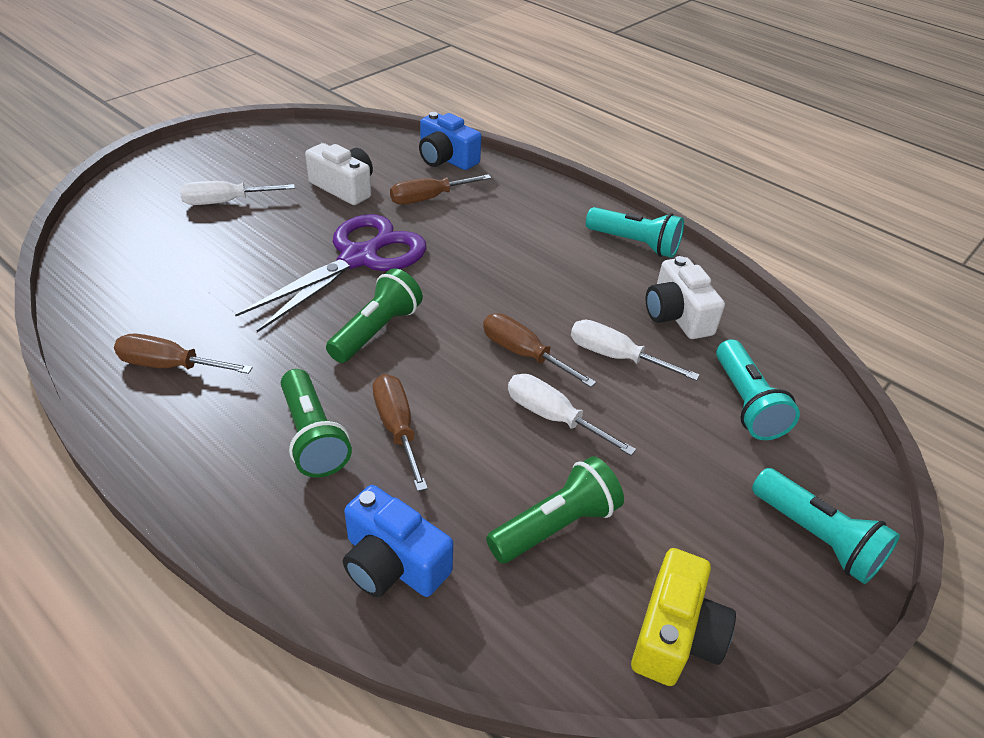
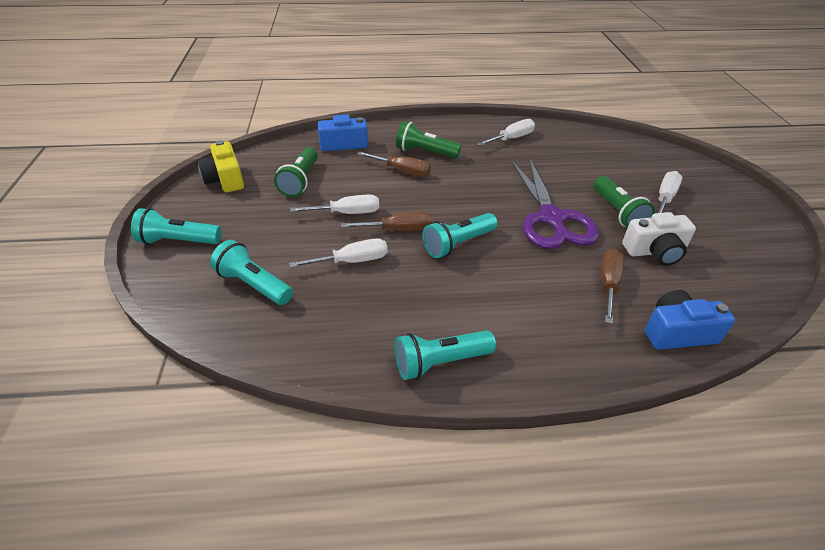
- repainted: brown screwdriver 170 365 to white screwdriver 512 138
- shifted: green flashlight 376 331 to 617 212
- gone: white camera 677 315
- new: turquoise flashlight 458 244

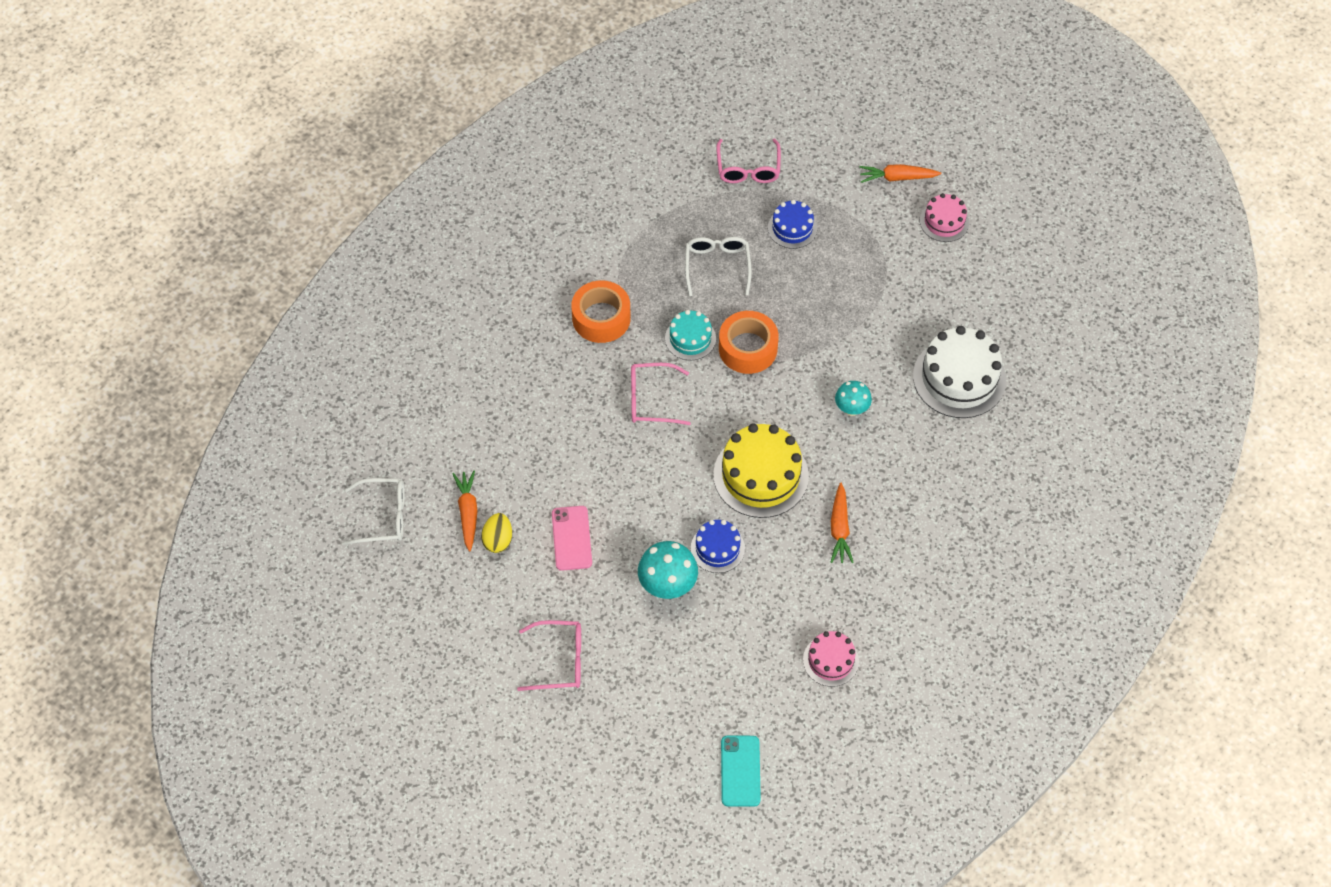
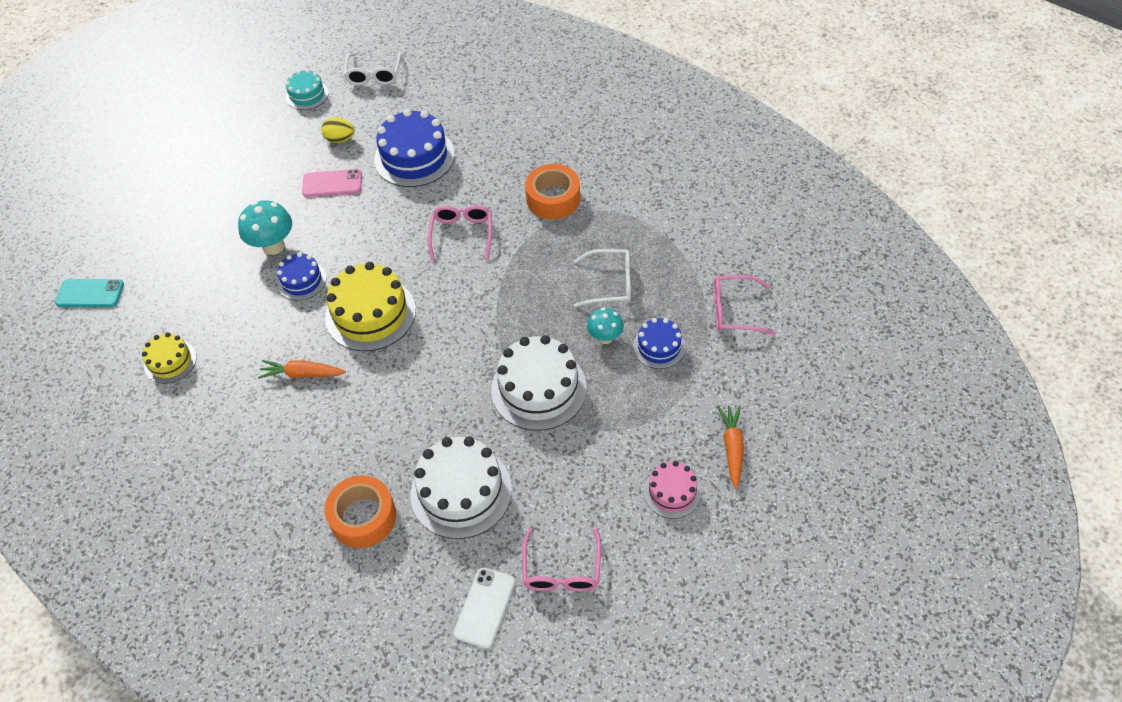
- gone: orange carrot 468 512
- shifted: pink glasses 560 660 to 562 570
- shifted: turquoise cake 690 338 to 307 95
- shifted: orange tape 748 348 to 363 517
- repainted: pink cake 830 660 to yellow cake 170 361
- shifted: turquoise mushroom 851 409 to 605 337
- new: blue cake 414 157
- new: white phone 485 607
- new: white cake 539 389

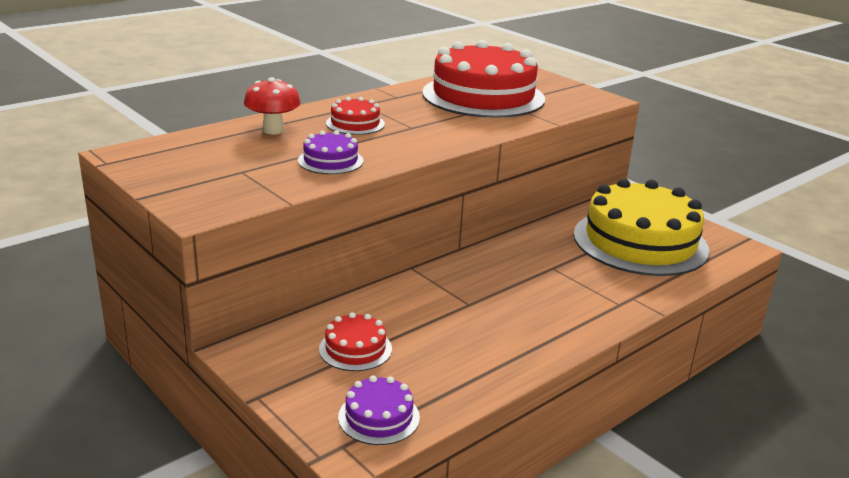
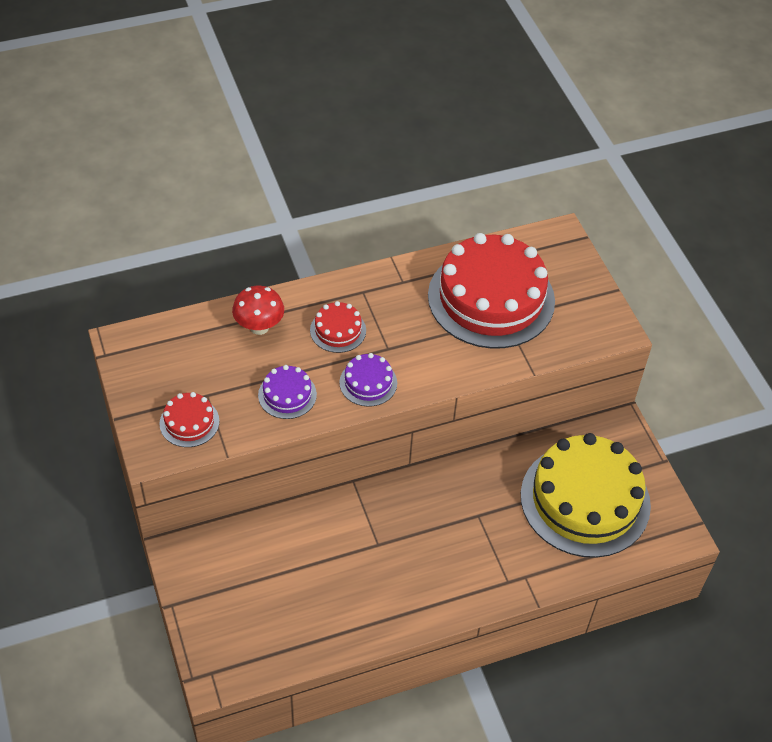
- shifted: red cake 355 349 to 189 422
- shifted: purple cake 379 417 to 368 382

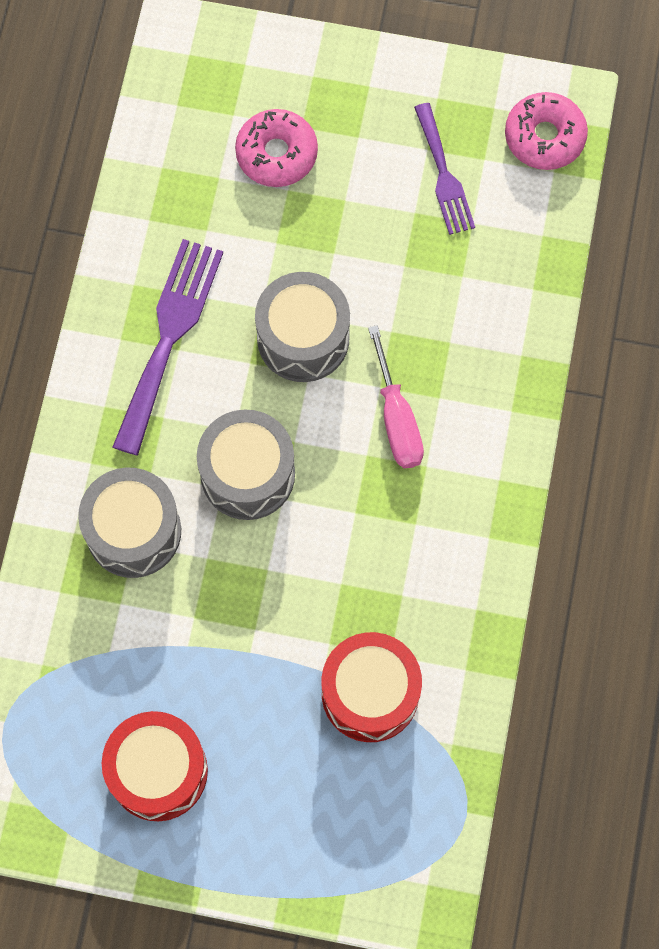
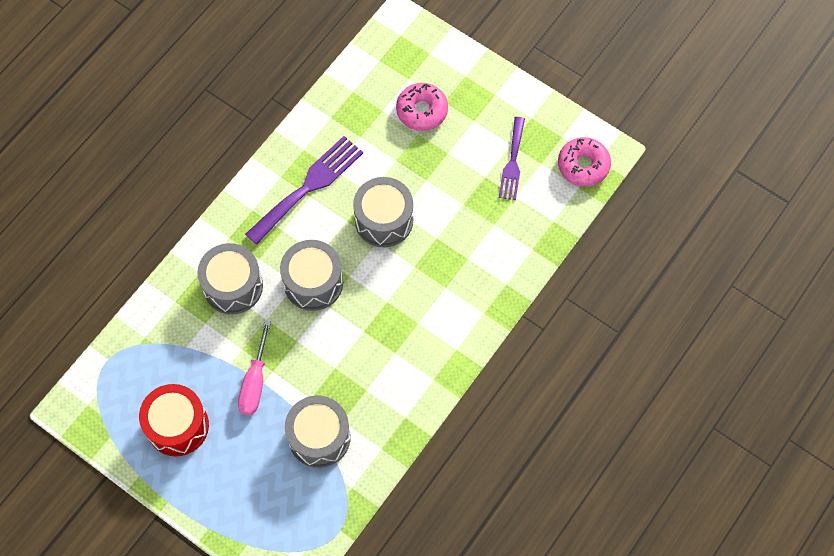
- repainted: red drum 370 693 to grey drum 319 437
- shifted: pink screwdriver 396 418 to 255 381

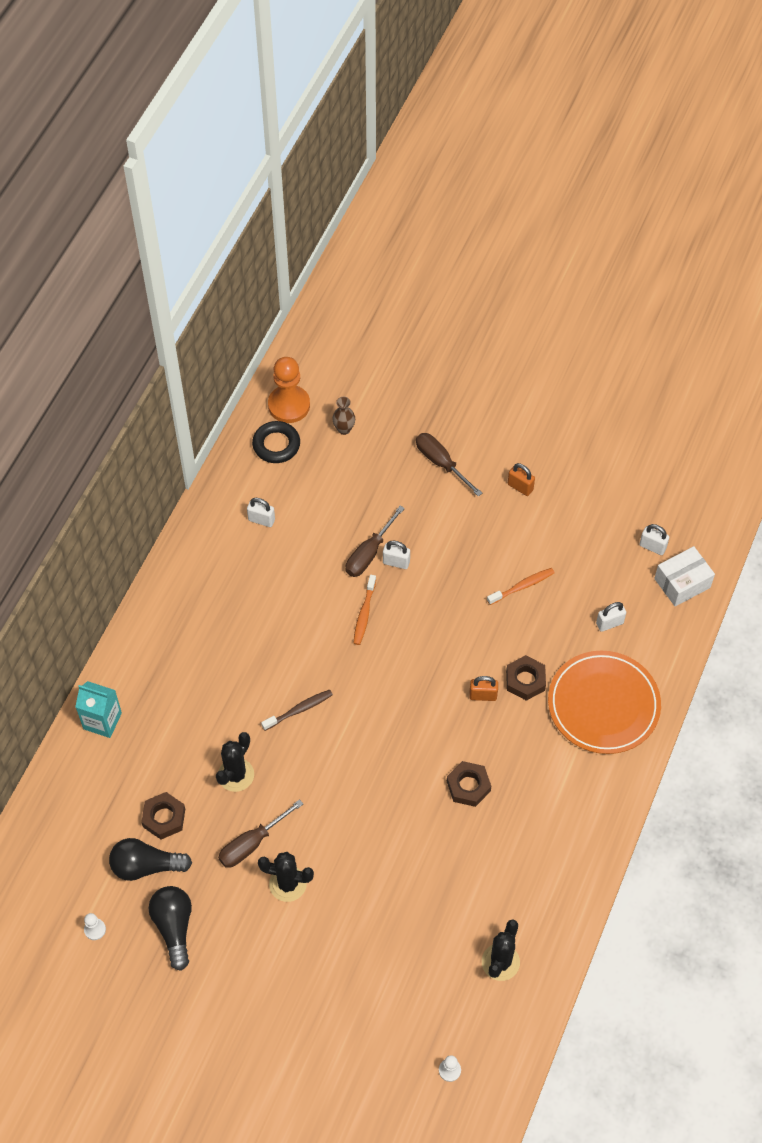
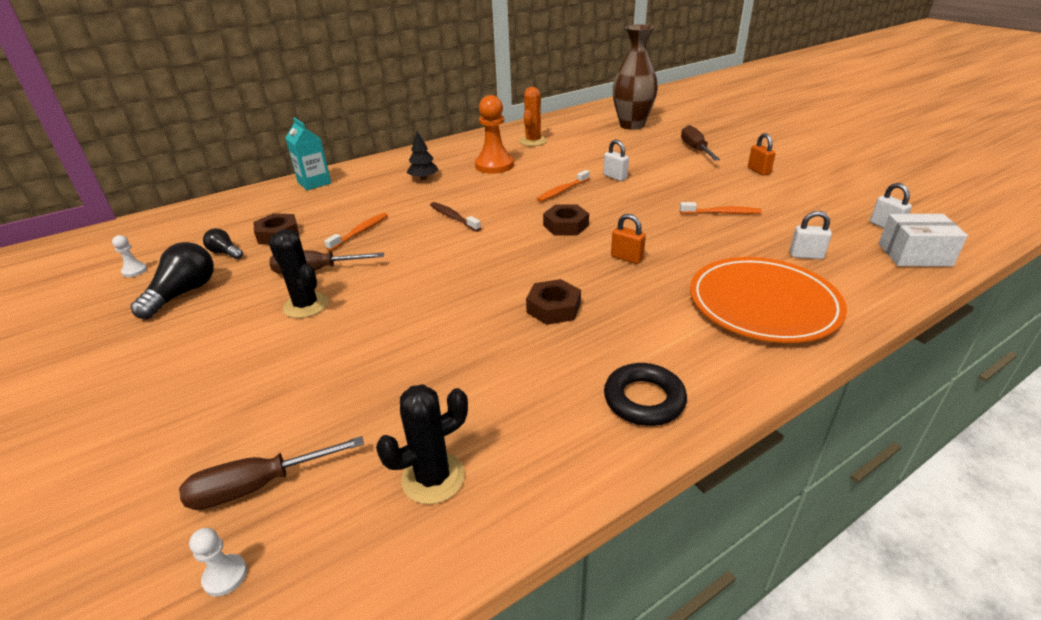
- scaled: black light bulb 146 866 = 225 253 x0.57
- swapped: black cactus 236 775 to orange toothbrush 360 232
- swapped: white padlock 261 520 to orange cactus 533 141
- shifted: black ring 276 445 to 644 399
- rotated: brown toothbrush 299 710 = 453 217 135 degrees counterclockwise
- shifted: orange pawn 289 405 to 494 165
- scaled: brown vase 344 429 = 632 125 x2.35
- shifted: brown screwdriver 369 553 to 259 486
- shifted: brown nut 525 680 to 565 225
- new: black tree 423 178

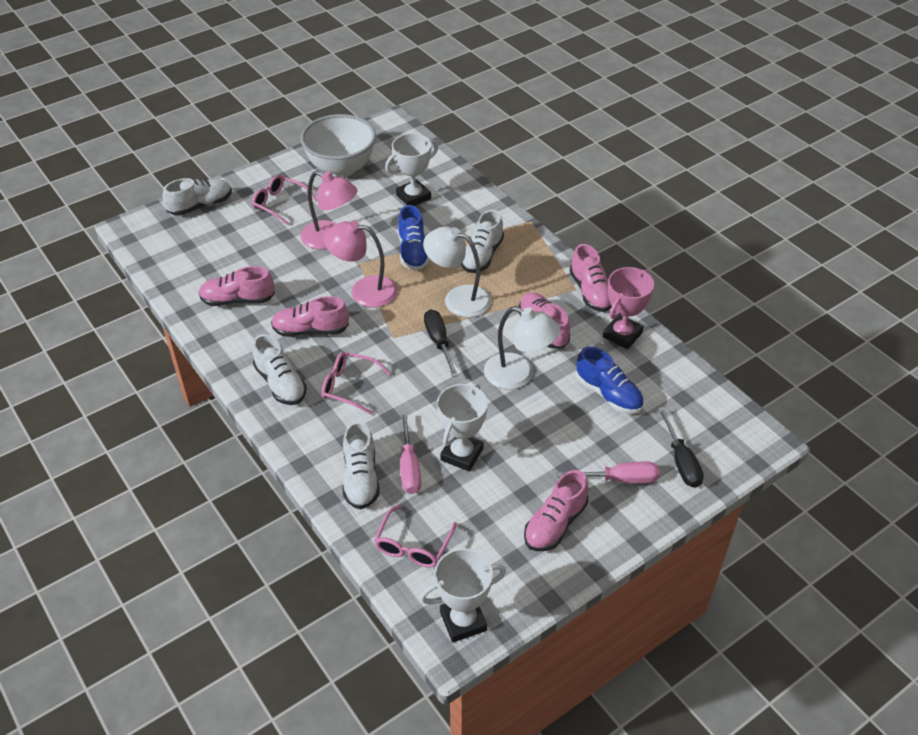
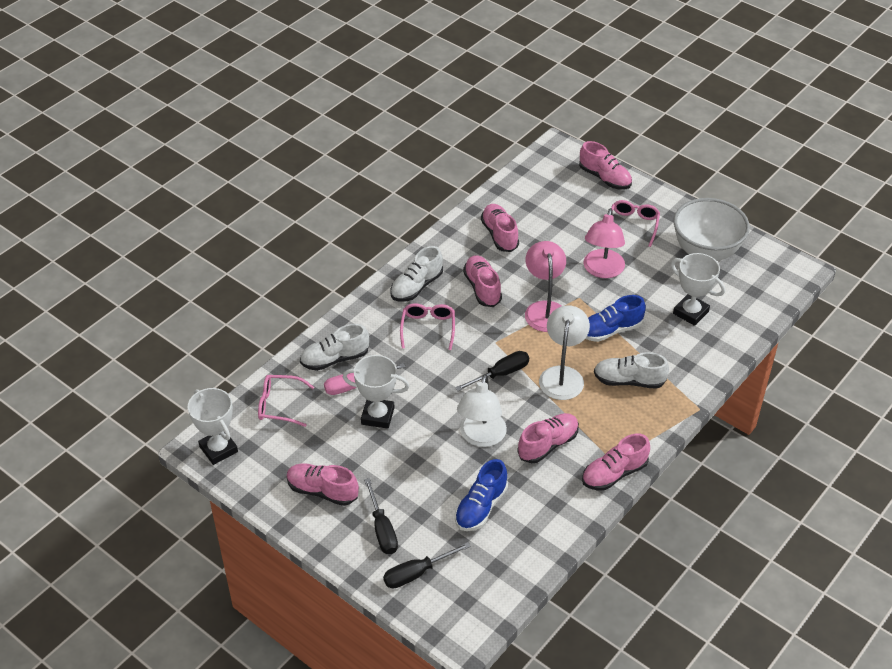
- repainted: white shoe 201 206 to pink shoe 605 178
- repainted: pink screwdriver 619 479 to black screwdriver 382 529
- gone: pink trophy 622 335

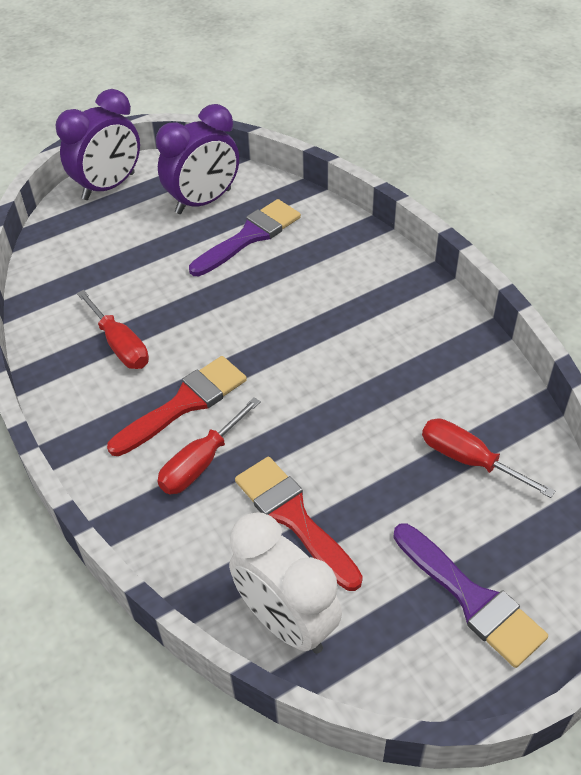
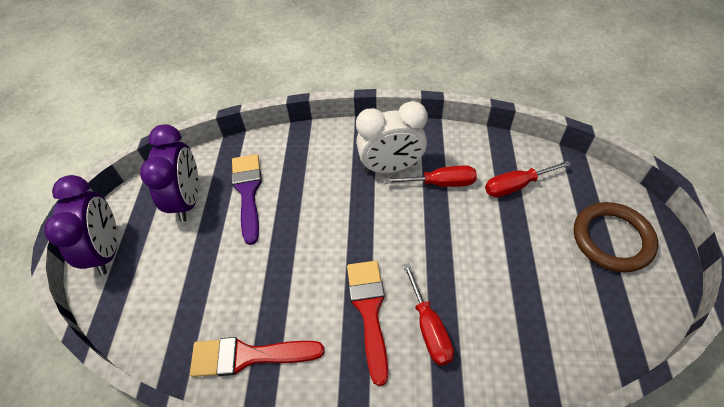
- shifted: red screwdriver 120 345 to 441 183
- shifted: white clock 286 621 to 391 167
- shifted: red brush 293 517 to 248 356
- swapped: purple brush 472 599 to brown ring 612 239

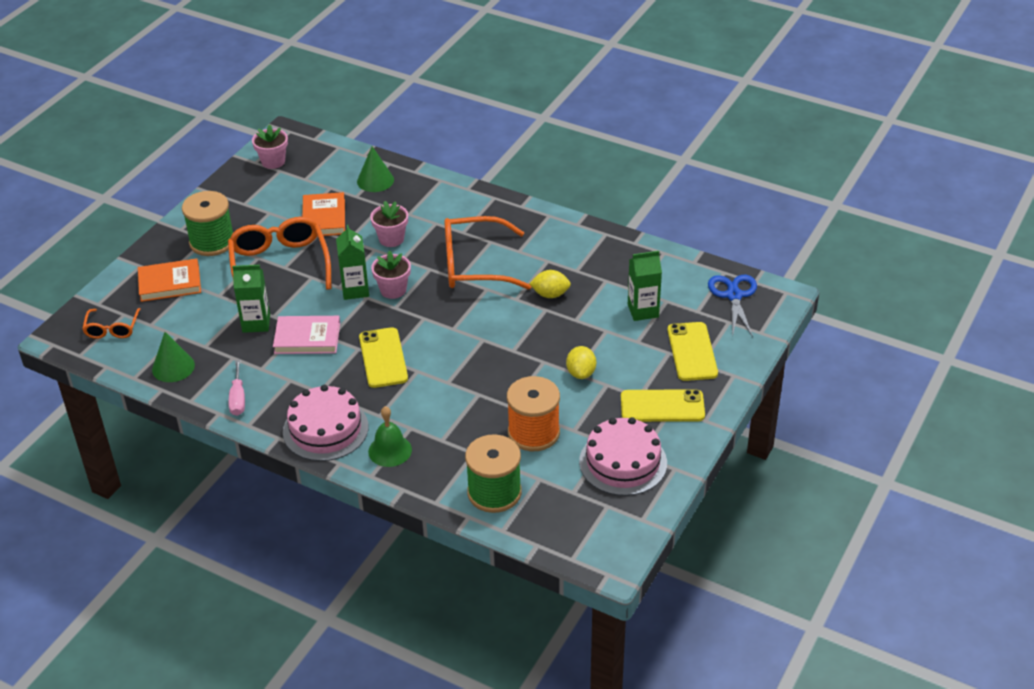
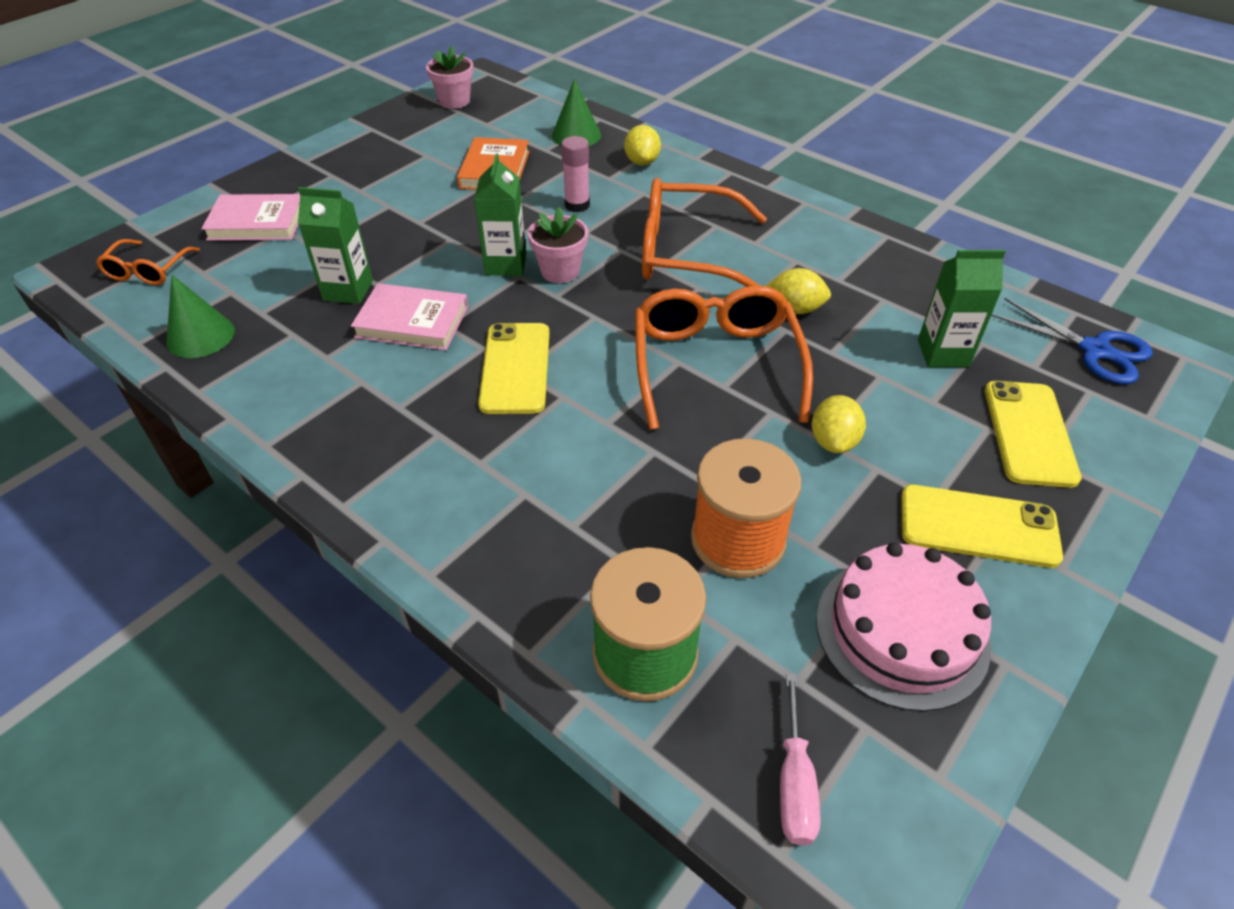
- repainted: orange book 170 283 to pink book 257 222
- gone: green spool 212 242
- shifted: orange glasses 280 265 to 715 364
- shifted: pink screwdriver 238 398 to 794 782
- gone: pink cake 325 429
- gone: green bell 390 450
- swapped: pink flower pot 391 239 to pink glue stick 577 205
- rotated: blue scissors 733 295 = 1095 350 120 degrees clockwise
- new: yellow lemon 642 162

